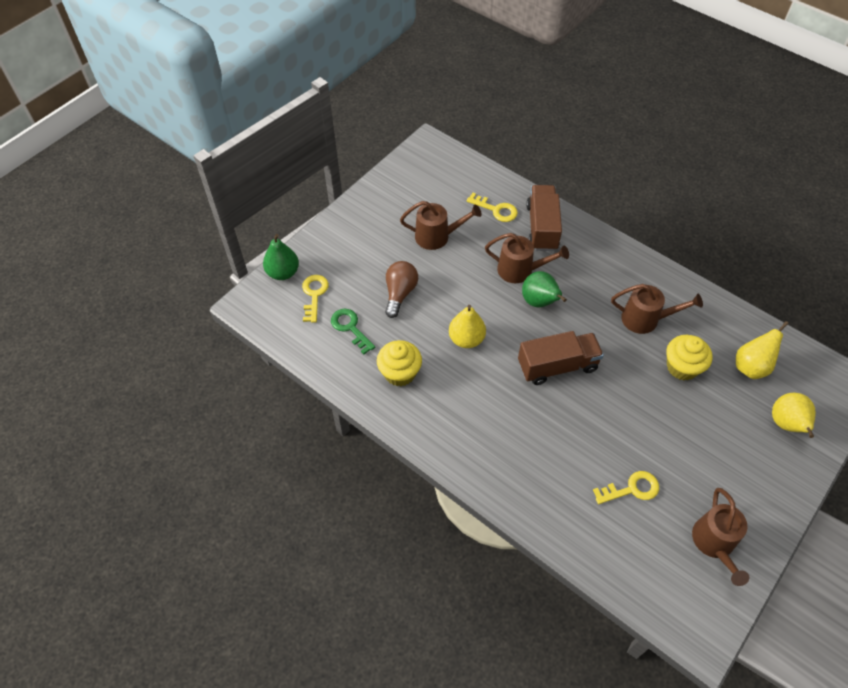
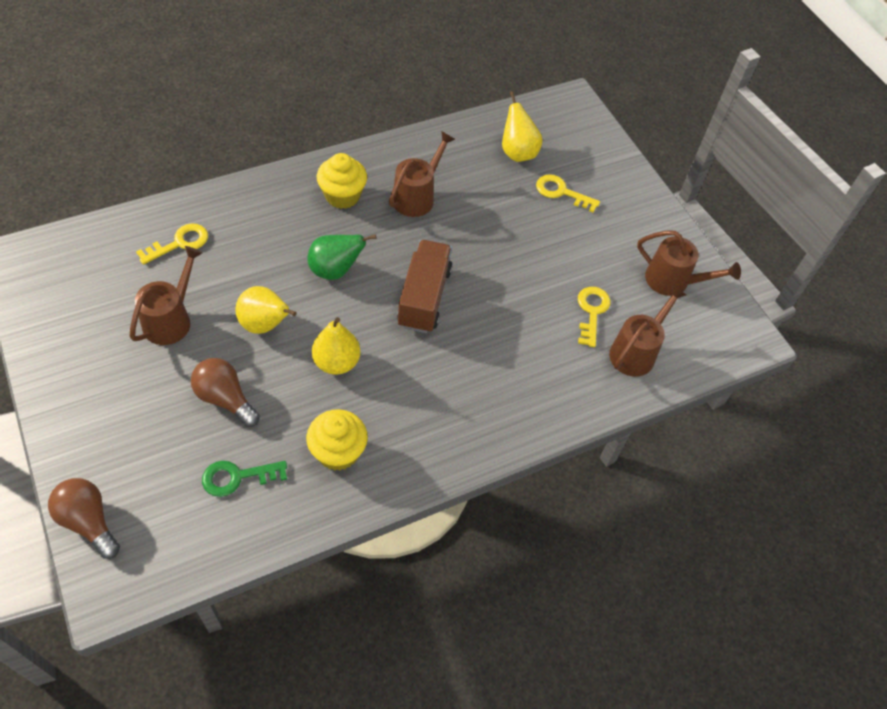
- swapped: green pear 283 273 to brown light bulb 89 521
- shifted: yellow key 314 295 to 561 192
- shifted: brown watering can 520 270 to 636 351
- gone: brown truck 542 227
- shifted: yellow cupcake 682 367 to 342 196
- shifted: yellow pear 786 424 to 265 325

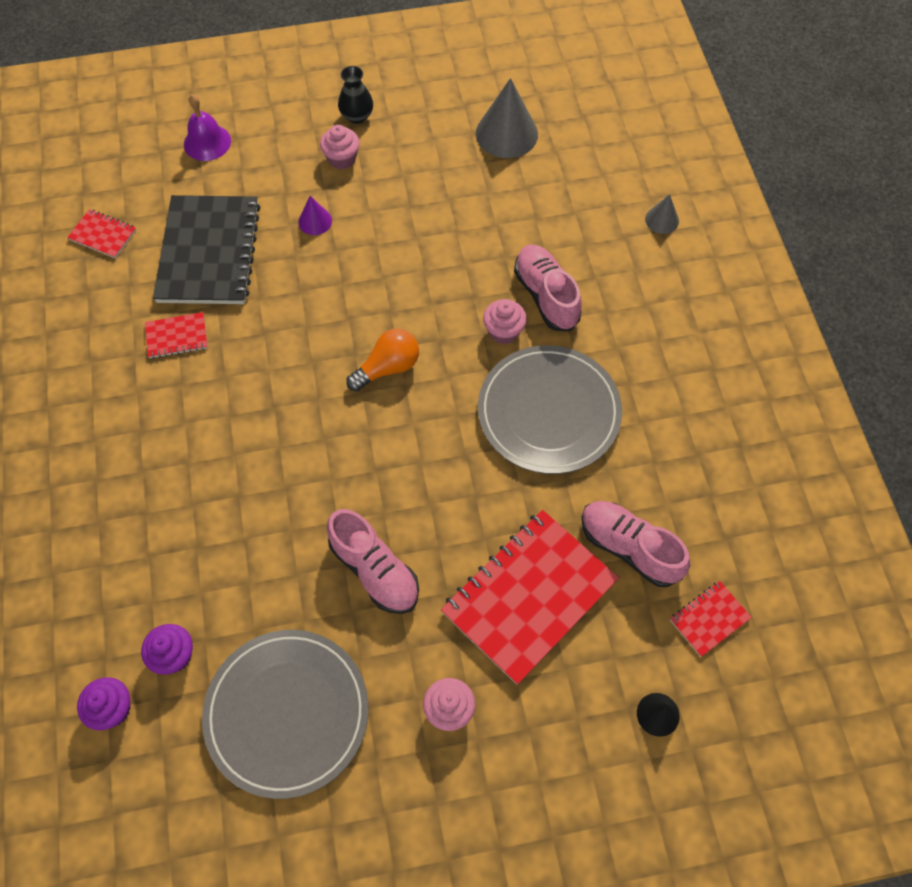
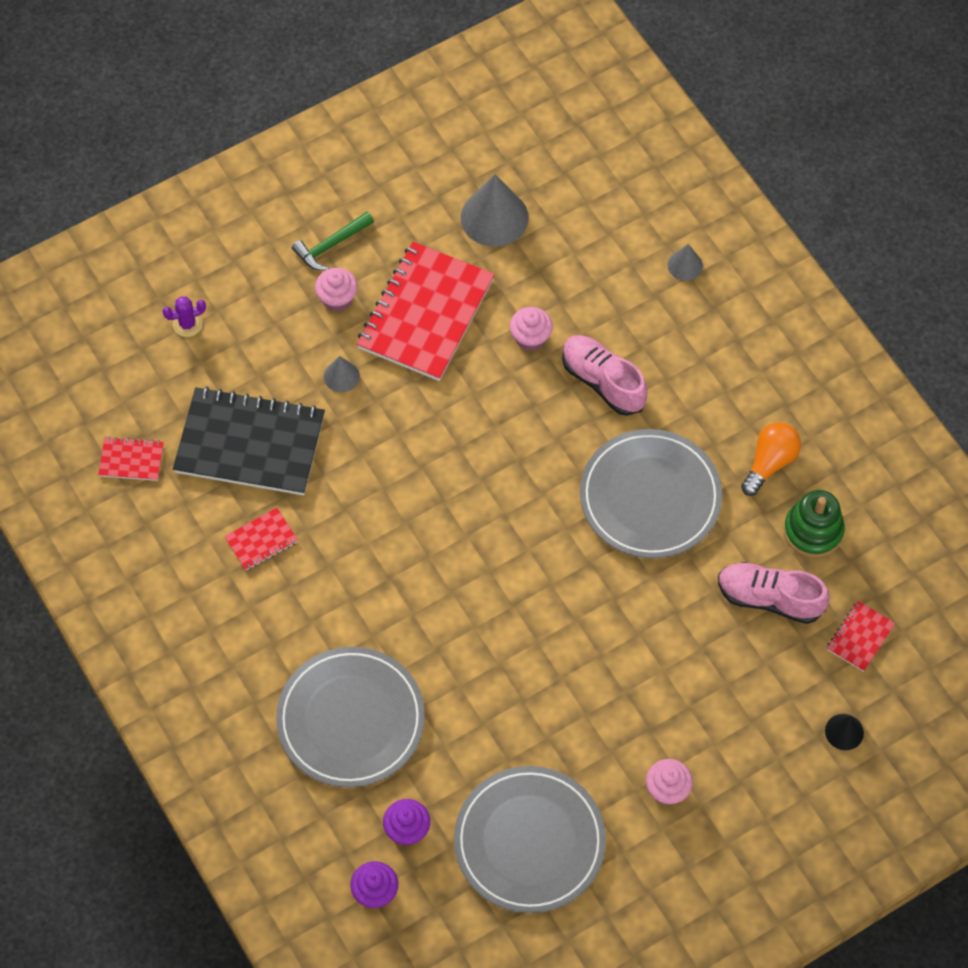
- rotated: black notebook 209 252 = 250 443 60 degrees counterclockwise
- swapped: purple bell 207 142 to purple cactus 187 324
- repainted: purple cone 315 221 to grey cone 341 376
- gone: pink shoe 375 570
- swapped: black vase 357 116 to green hammer 331 245
- shifted: orange light bulb 388 367 to 770 463
- shifted: red notebook 529 596 to 425 314
- shifted: pink cupcake 503 331 to 530 338
- new: grey plate 351 719
- new: green stacking toy 813 531

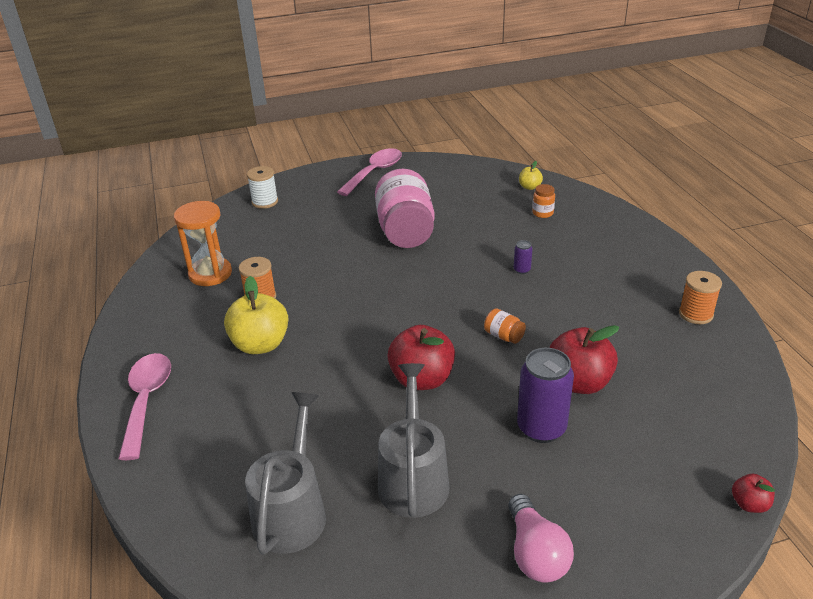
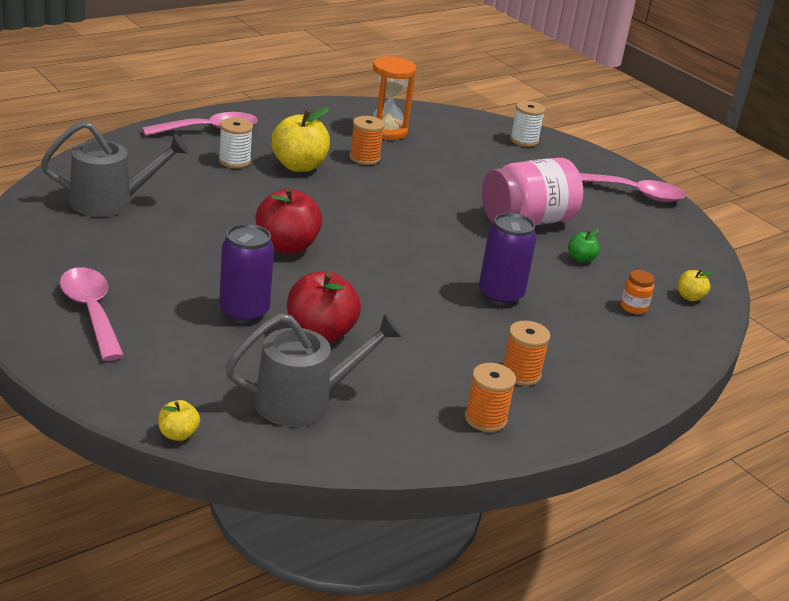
- shifted: grey watering can 413 477 to 304 401
- gone: orange jar 504 336
- swapped: pink light bulb 535 553 to pink spoon 91 312
- scaled: purple can 522 270 = 500 296 x2.24
- repainted: red apple 749 504 to yellow apple 178 434
- new: white spool 234 161
- new: orange spool 521 374
- new: green apple 581 259

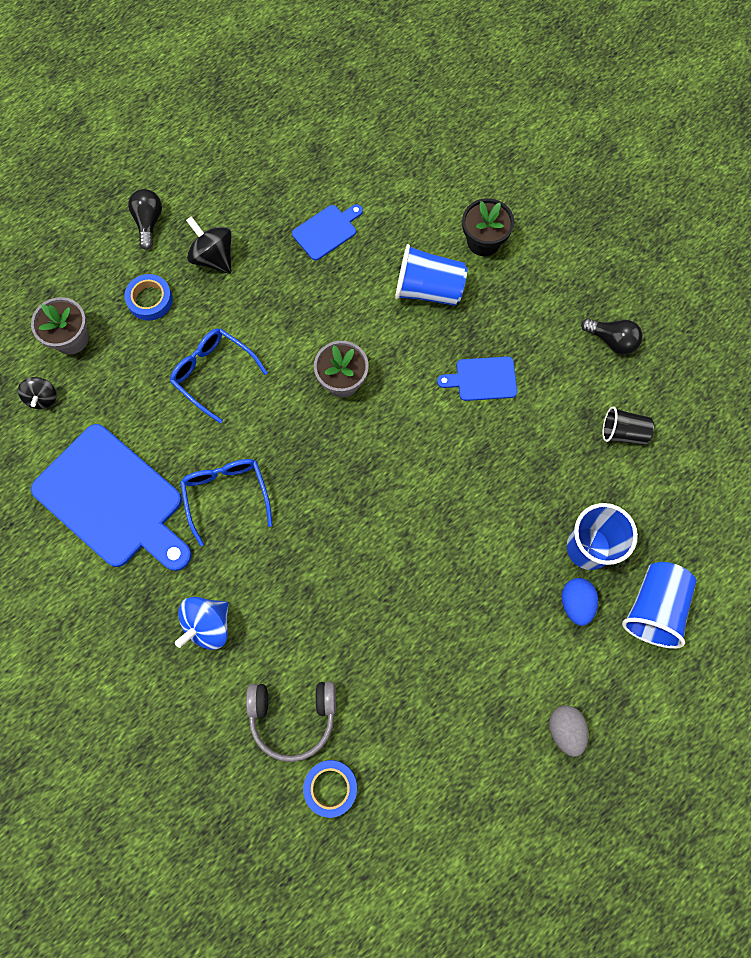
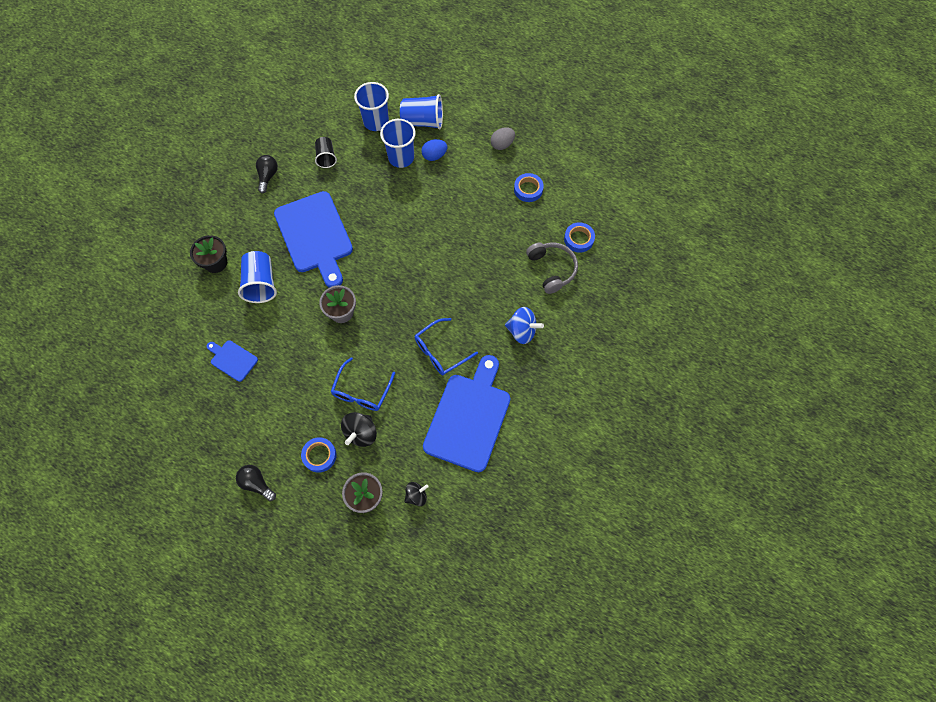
- rotated: black light bulb 149 222 = 256 483 60 degrees clockwise
- shifted: black spinning top 213 257 to 361 433
- scaled: blue cutting board 482 379 = 315 236 x2.13
- new: blue cup 376 121
- new: blue tape 528 189

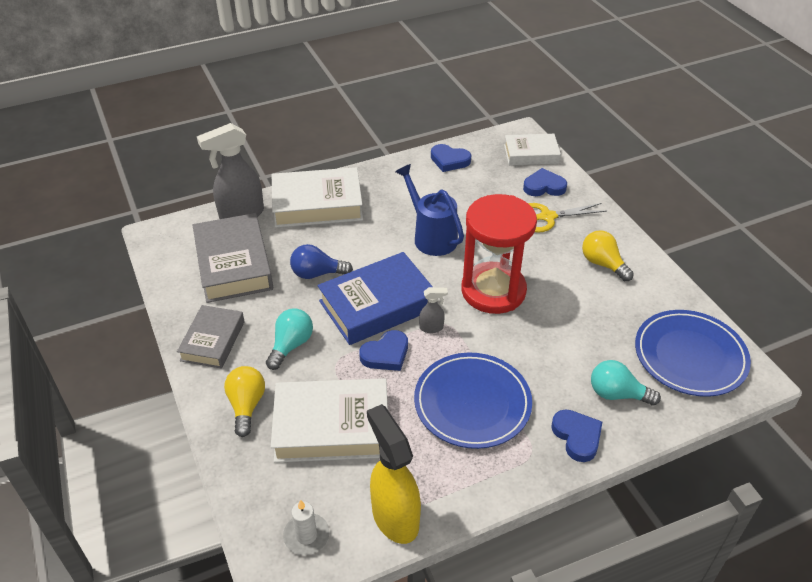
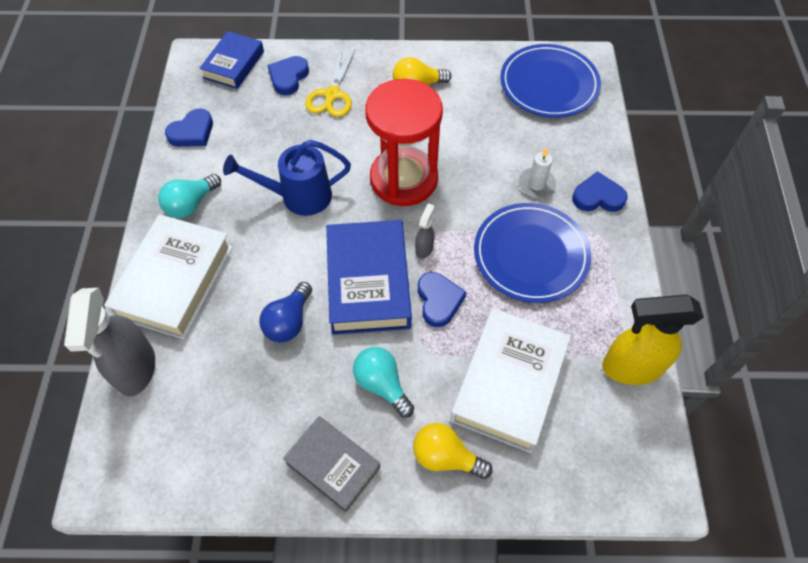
- gone: grey book 234 264
- shifted: white candle 306 535 to 536 184
- repainted: white book 531 154 to blue book 234 65
- shifted: turquoise light bulb 617 394 to 191 204

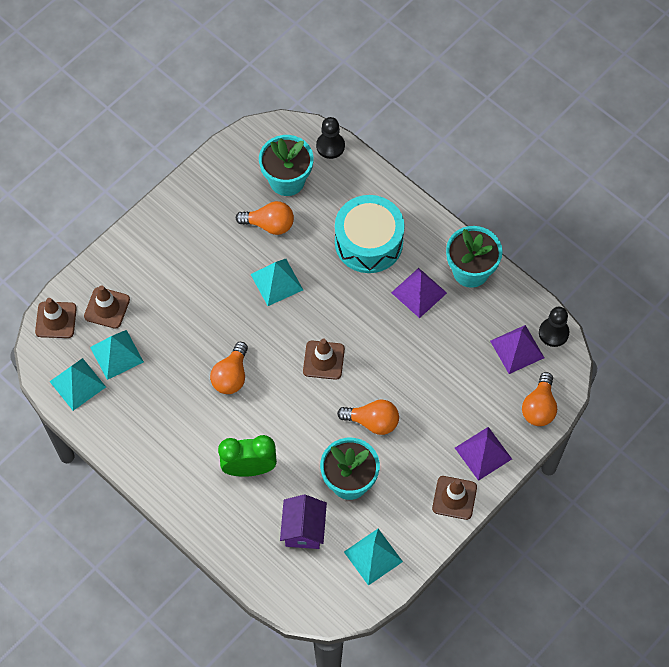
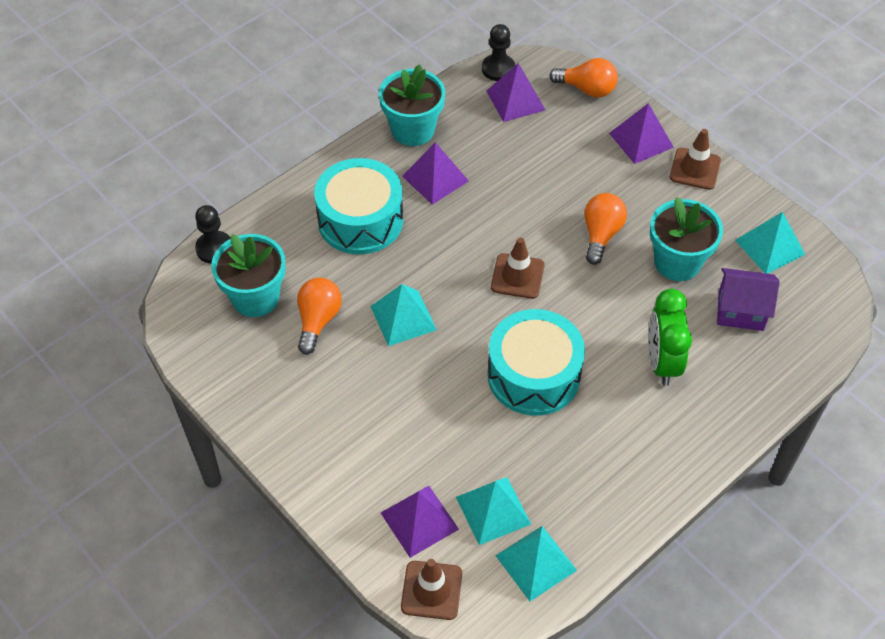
- swapped: brown traffic cone 107 308 to purple pyramid 419 521
- swapped: orange light bulb 231 376 to turquoise drum 533 375

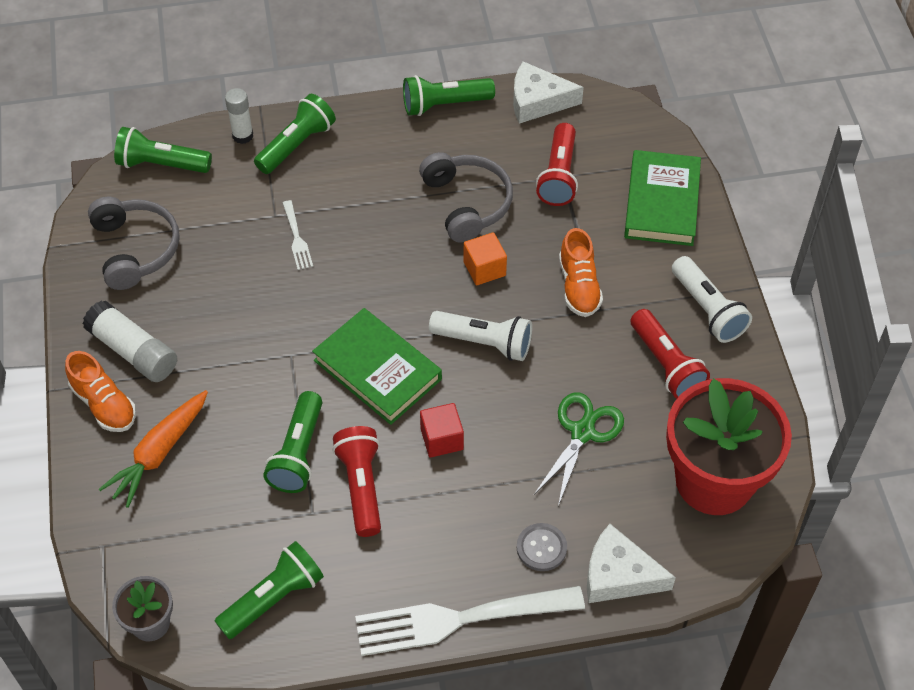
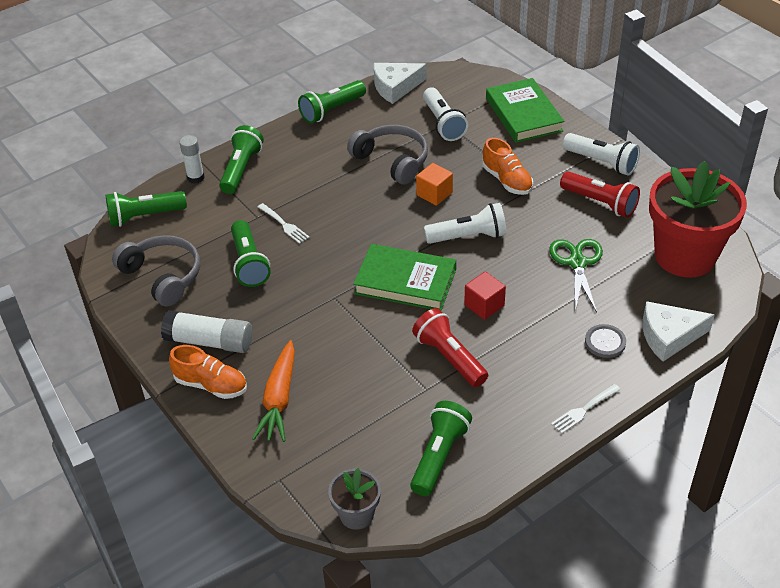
- shifted: green flashlight 298 453 to 249 263
- scaled: white fork 459 619 = 584 410 x0.45
- repainted: red flashlight 558 176 to white flashlight 443 123

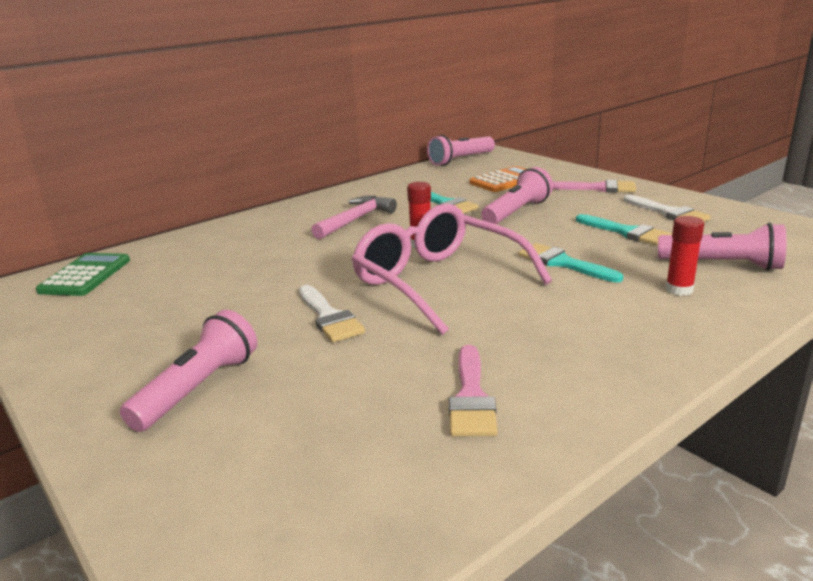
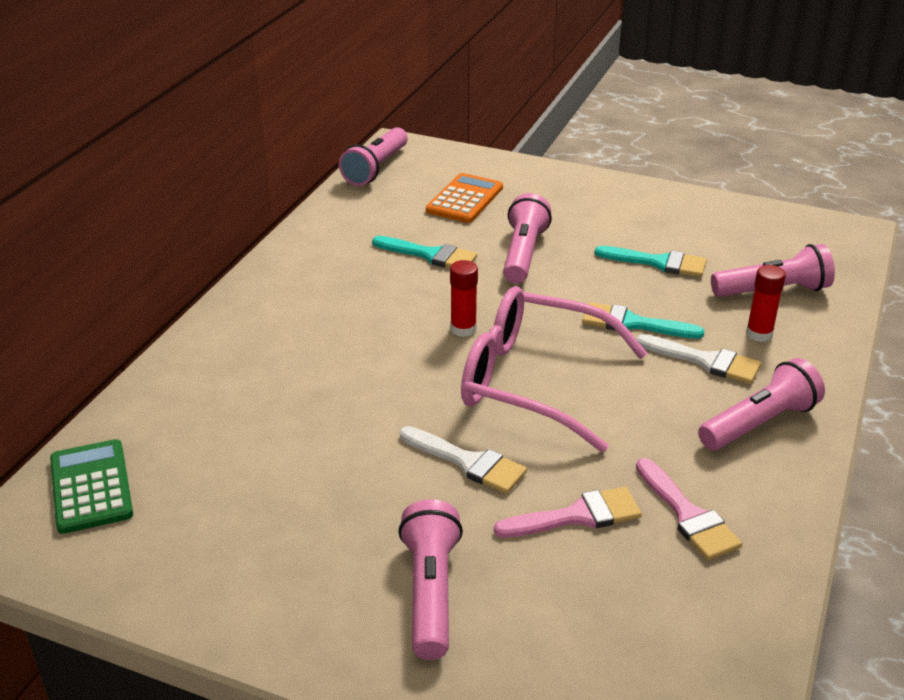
- gone: pink hammer 355 220
- shifted: pink brush 598 188 to 577 516
- shifted: white brush 668 213 to 705 361
- new: pink flashlight 759 423

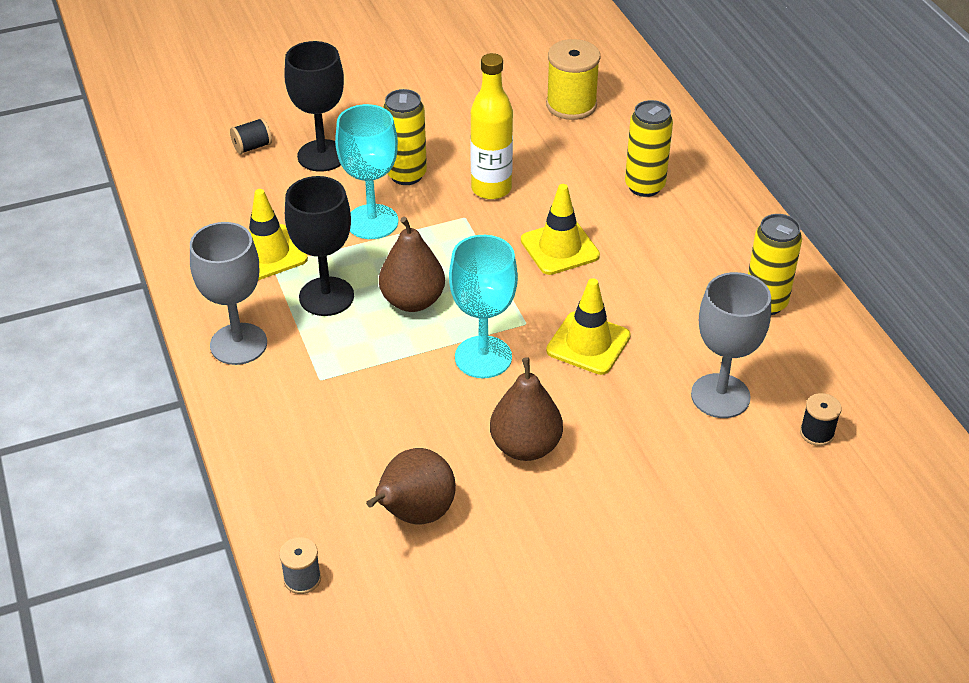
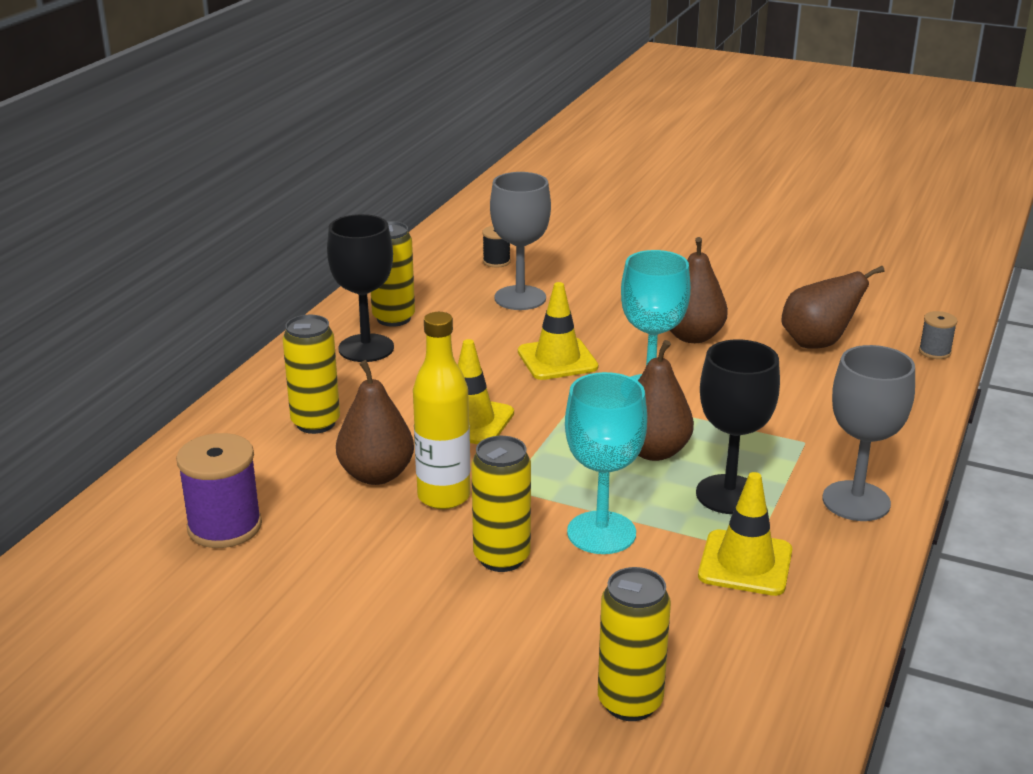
- swapped: black spool 252 147 to yellow can 630 702
- shifted: black goblet 322 156 to 366 348
- repainted: yellow spool 571 105 to purple spool 224 526
- new: brown pear 376 475

